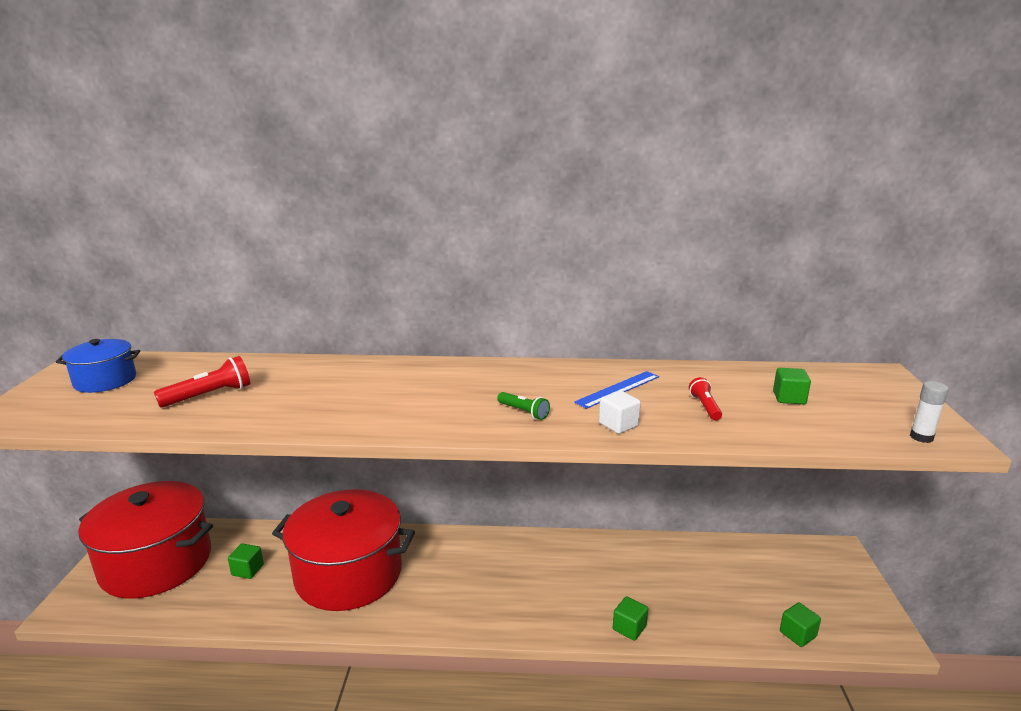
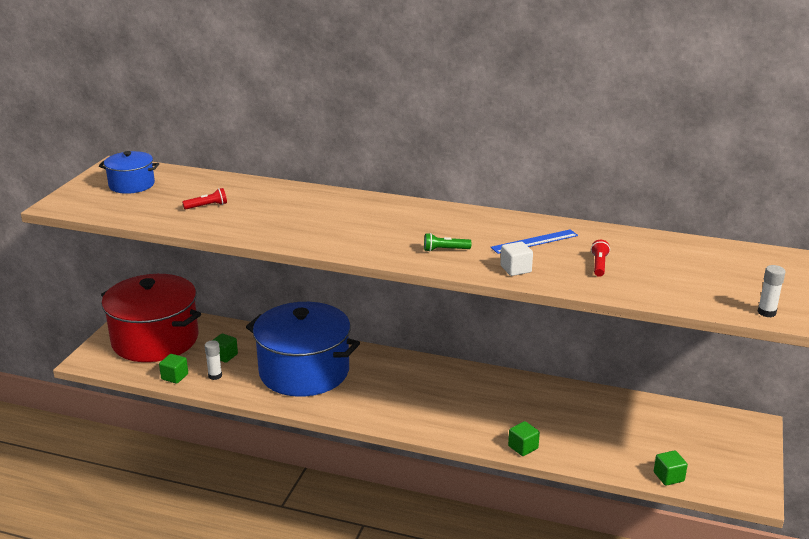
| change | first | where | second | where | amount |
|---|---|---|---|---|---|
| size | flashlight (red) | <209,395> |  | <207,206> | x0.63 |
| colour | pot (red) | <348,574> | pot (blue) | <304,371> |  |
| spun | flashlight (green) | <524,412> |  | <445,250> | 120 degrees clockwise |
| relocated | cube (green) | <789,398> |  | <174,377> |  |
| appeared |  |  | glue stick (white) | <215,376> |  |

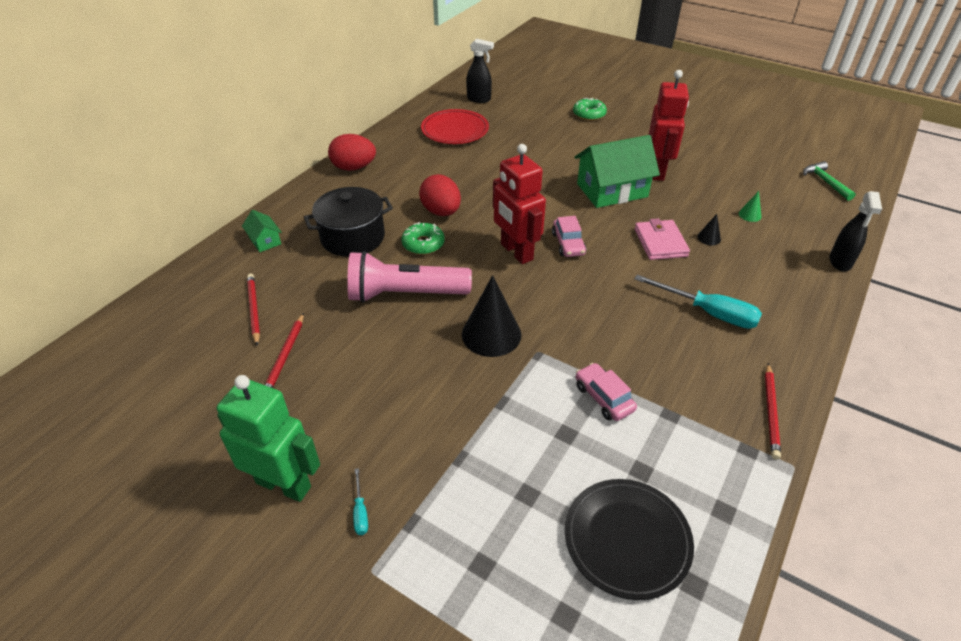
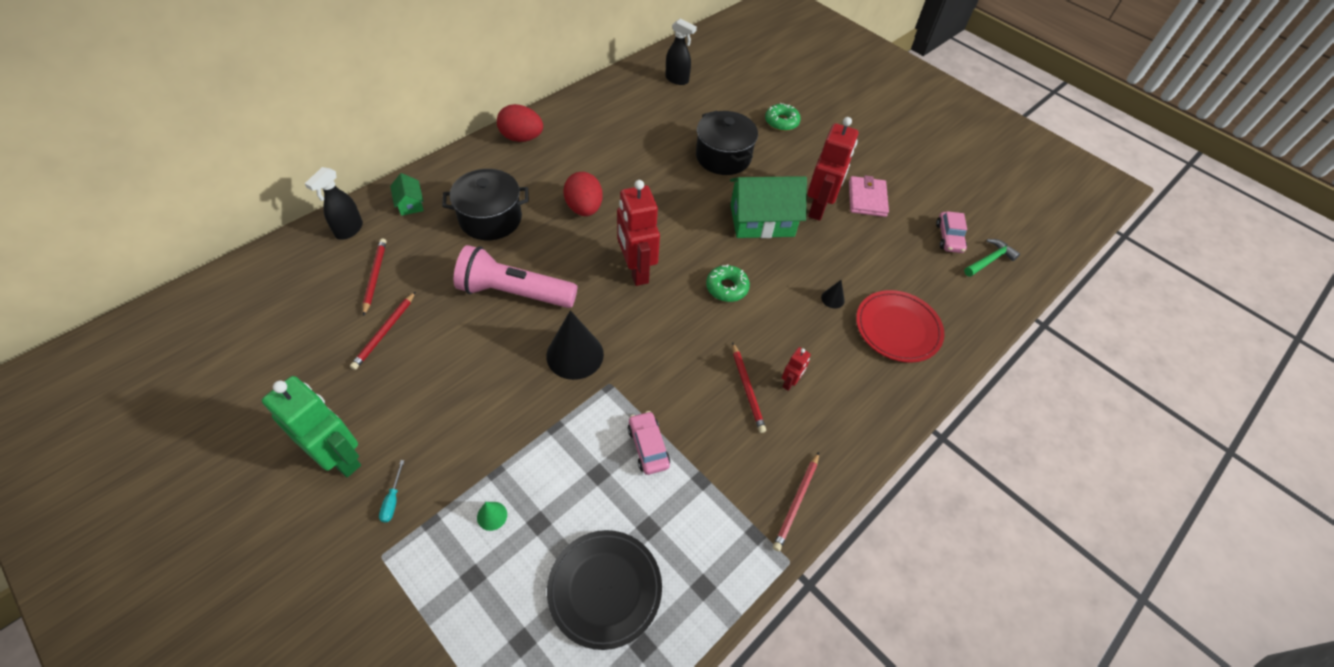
| change | first | where | second | where | amount |
|---|---|---|---|---|---|
| relocated | donut (green) | <423,244> |  | <727,287> |  |
| relocated | plate (red) | <455,130> |  | <897,329> |  |
| relocated | car (pink) | <568,244> |  | <949,238> |  |
| exchanged | screwdriver (turquoise) | <708,312> | robot (red) | <790,382> |  |
| relocated | wallet (pink) | <660,242> |  | <867,199> |  |
| relocated | cone (green) | <750,215> |  | <492,516> |  |
| spun | hammer (green) | <825,182> |  | <989,260> | 60 degrees clockwise |
| relocated | spray bottle (black) | <840,262> |  | <349,230> |  |
| appeared |  |  | pot (black) | <723,157> |  |
| appeared |  |  | pencil (red) | <747,389> |  |

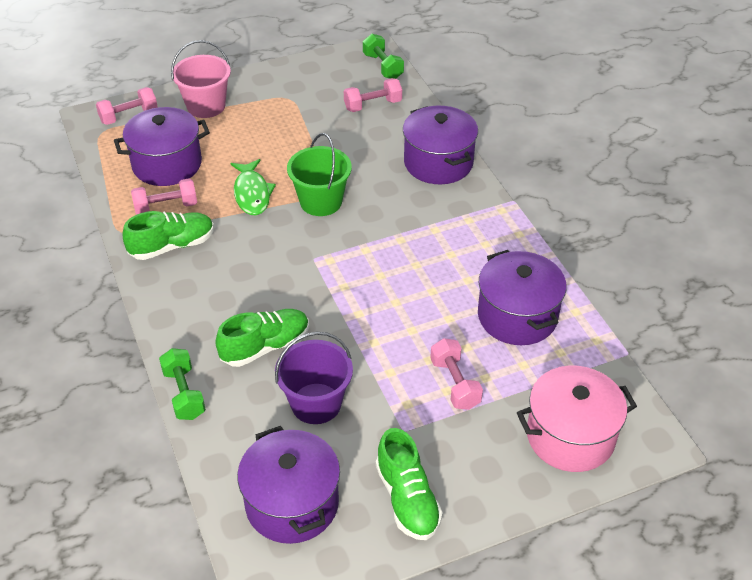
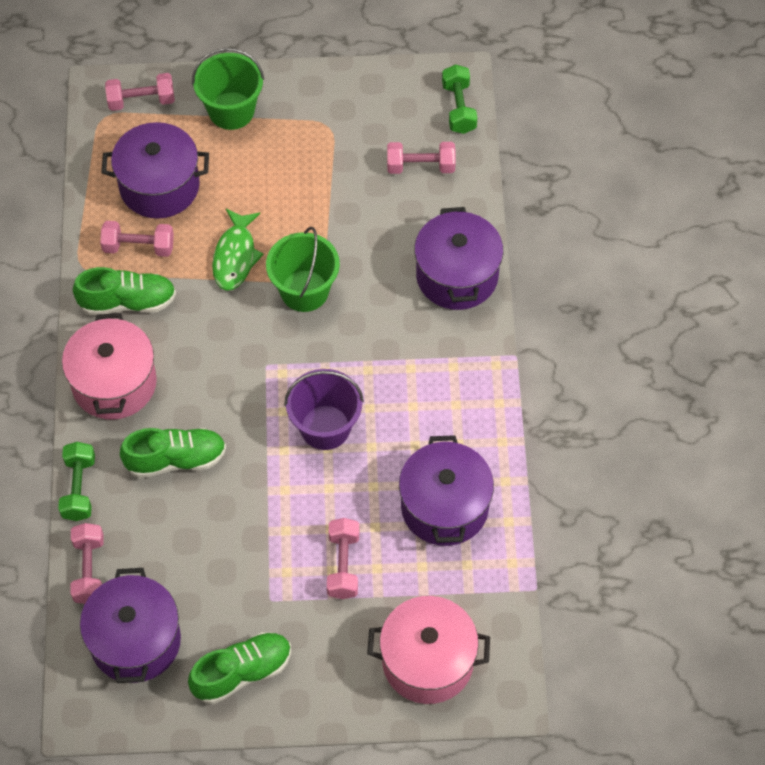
| change | first | where | second | where | amount |
|---|---|---|---|---|---|
| colour | bucket (pink) | <206,106> | bucket (green) | <231,111> |  |
| relocated | bucket (purple) | <316,403> |  | <325,427> |  |
| spun | shoe (green) | <407,499> |  | <242,672> | 120 degrees counterclockwise |
| appeared |  |  | pot (pink) | <114,383> |  |
| appeared |  |  | dumbbell (pink) | <89,570> |  |

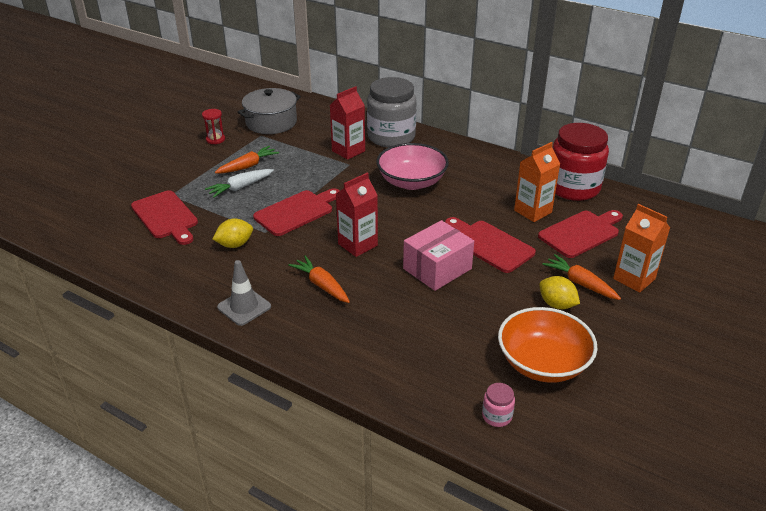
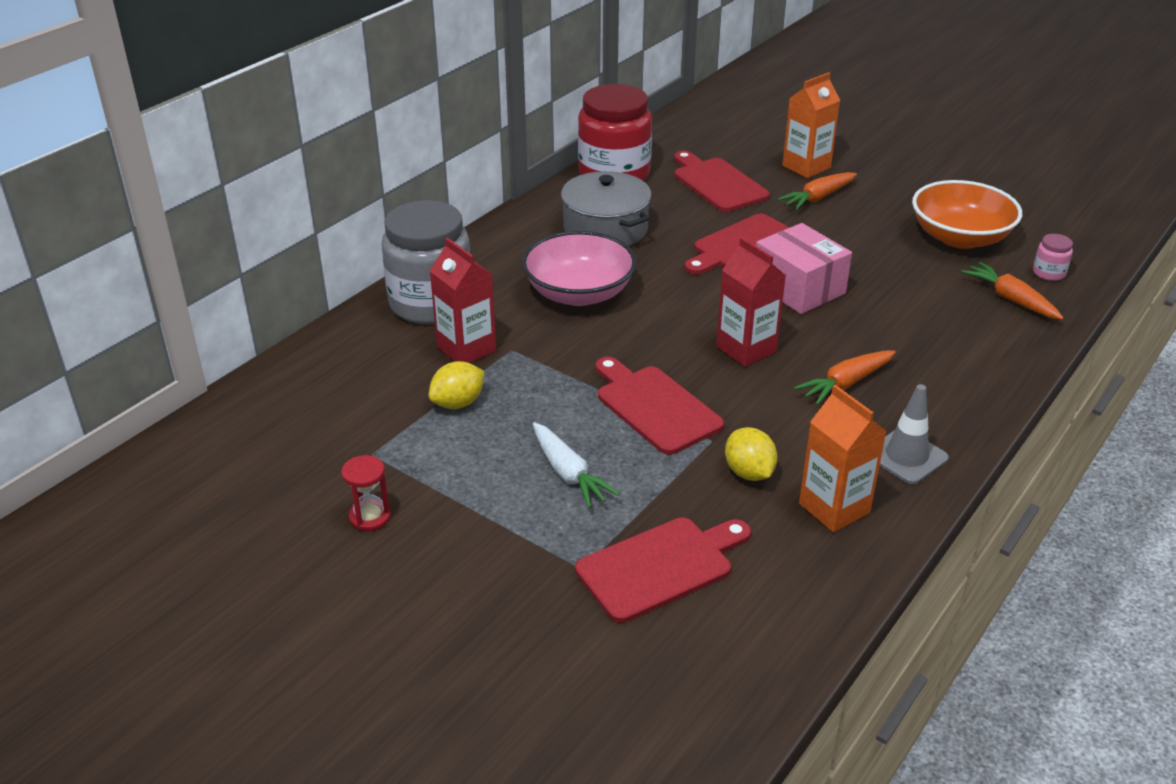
| change | first | where | second | where | amount |
|---|---|---|---|---|---|
| relocated | carrot (orange) | <248,166> |  | <1011,299> |  |
| relocated | pot (grey) | <271,122> |  | <605,229> |  |
| relocated | carton (orange) | <533,211> |  | <834,508> |  |
| relocated | lemon (yellow) | <556,304> |  | <458,403> |  |

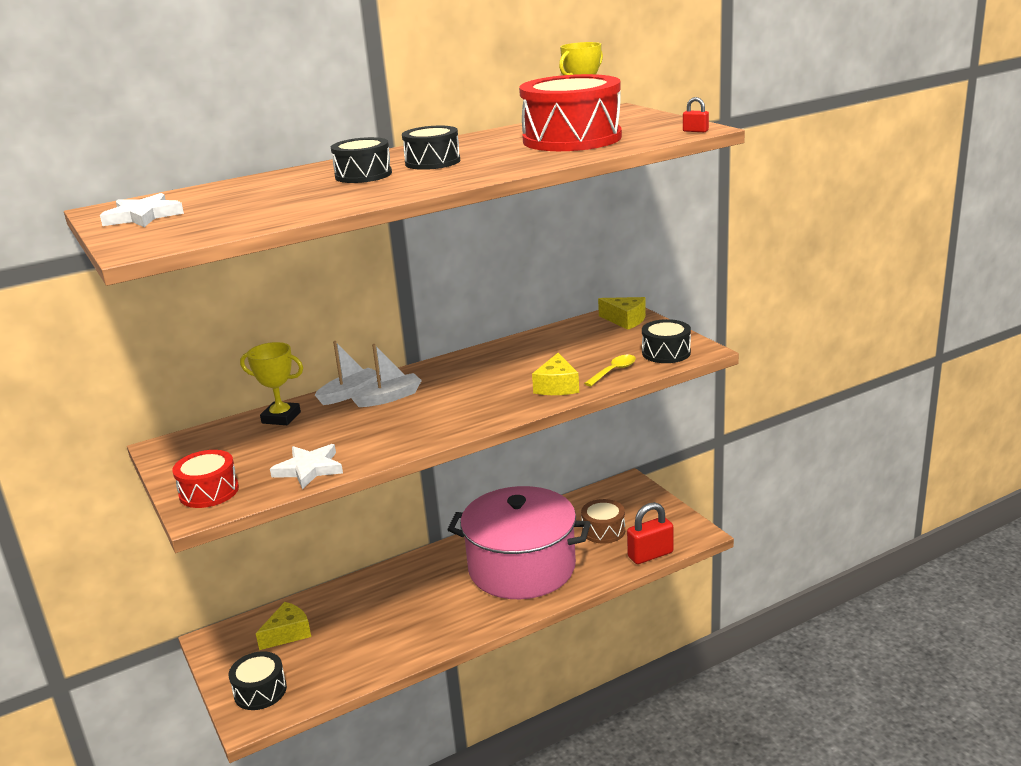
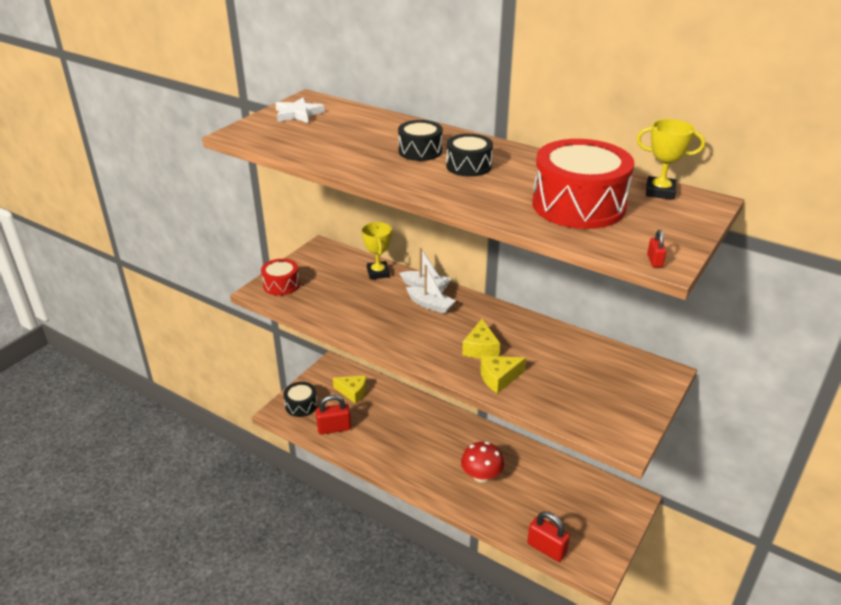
| change | first | where | second | where | amount |
|---|---|---|---|---|---|
| missing | star (white) | <309,469> |  |  |  |
| exchanged | pot (pink) | <522,568> | mushroom (red) | <481,475> |  |
| missing | drum (brown) | <603,531> |  |  |  |
| missing | spoon (yellow) | <614,371> |  |  |  |
| relocated | cheese (yellow) | <625,320> |  | <480,348> |  |
| missing | drum (black) | <666,353> |  |  |  |
| appeared |  |  | padlock (red) | <334,428> |  |

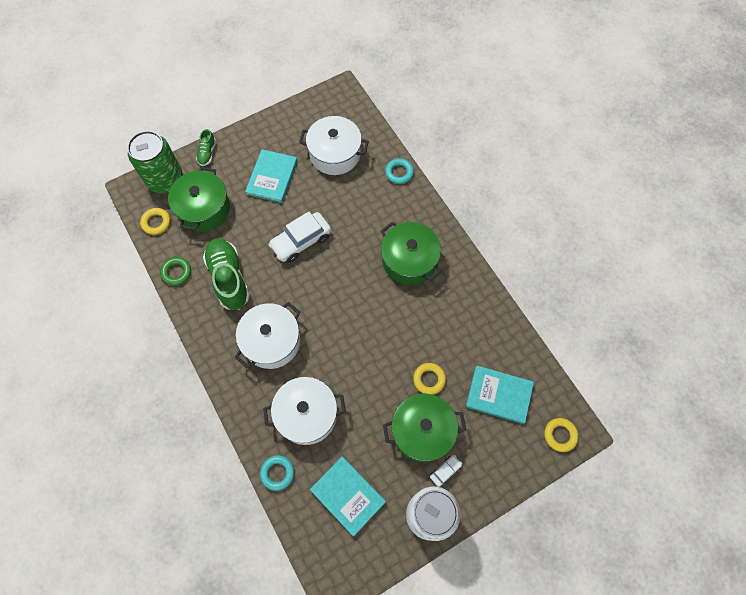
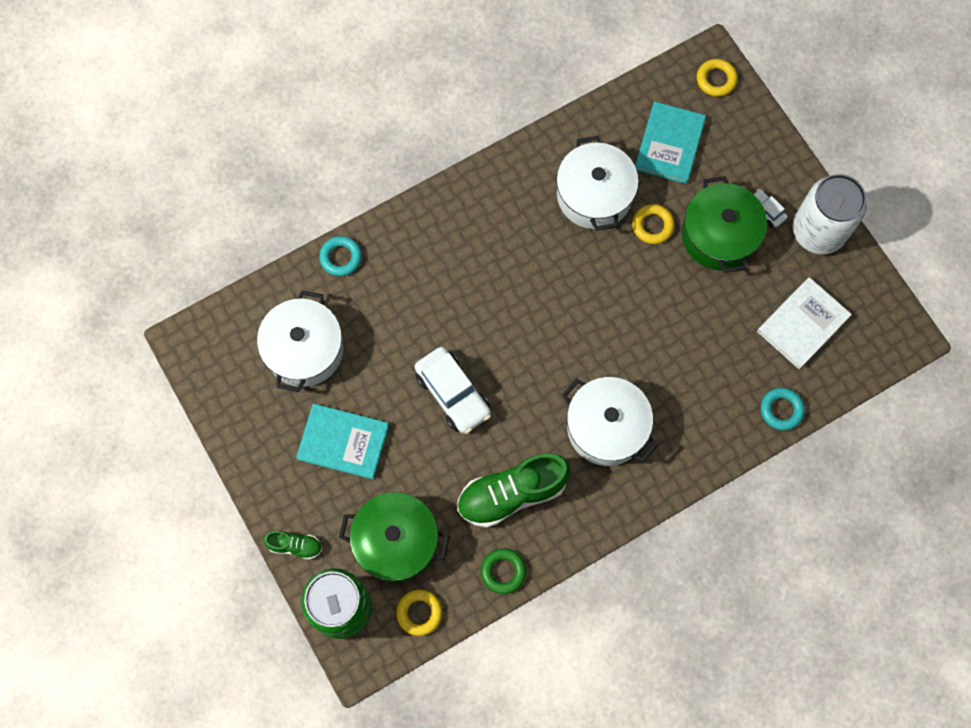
| change | first | where | second | where | amount |
|---|---|---|---|---|---|
| relocated | pot (white) | <307,414> |  | <594,195> |  |
| colour | book (turquoise) | <347,495> | book (white) | <803,324> |  |
| missing | pot (green) | <409,260> |  |  |  |

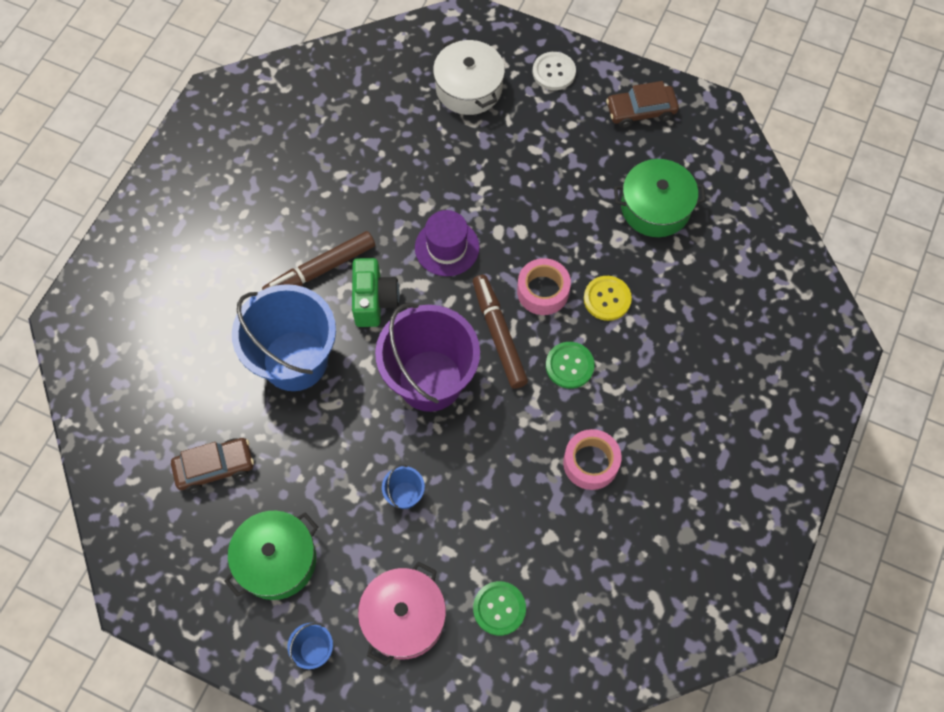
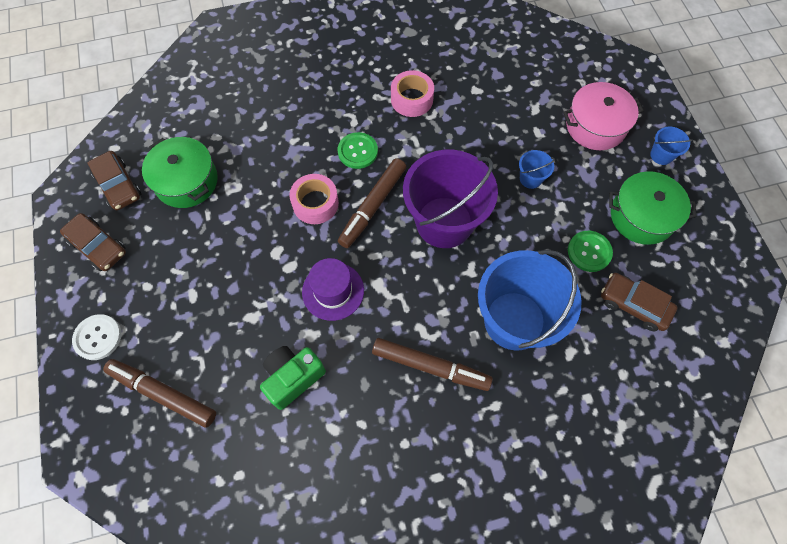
| change | first | where | second | where | amount |
|---|---|---|---|---|---|
| relocated | camera (green) | <374,301> |  | <293,378> |  |
| exchanged | pot (white) | <469,88> | marker (brown) | <163,394> |  |
| relocated | button (green) | <499,608> |  | <589,252> |  |
| missing | button (yellow) | <607,299> |  |  |  |
| appeared |  |  | car (brown) | <118,185> |  |

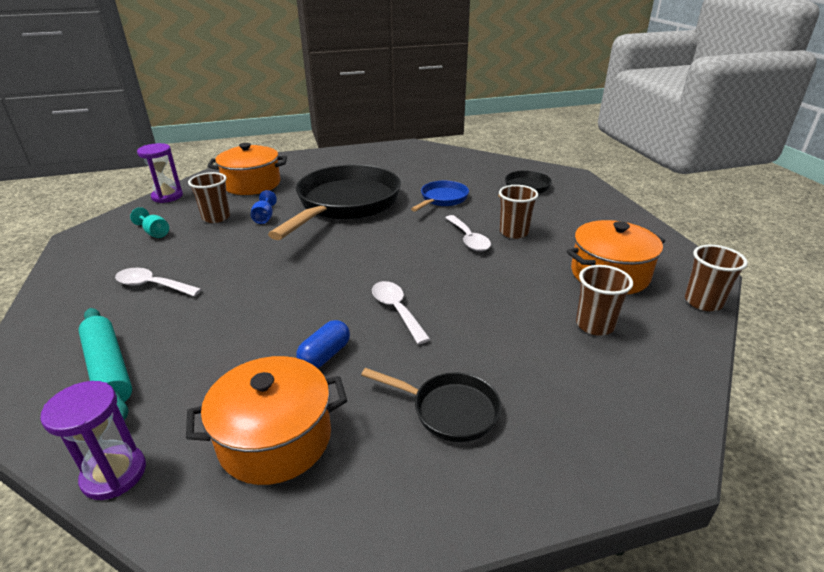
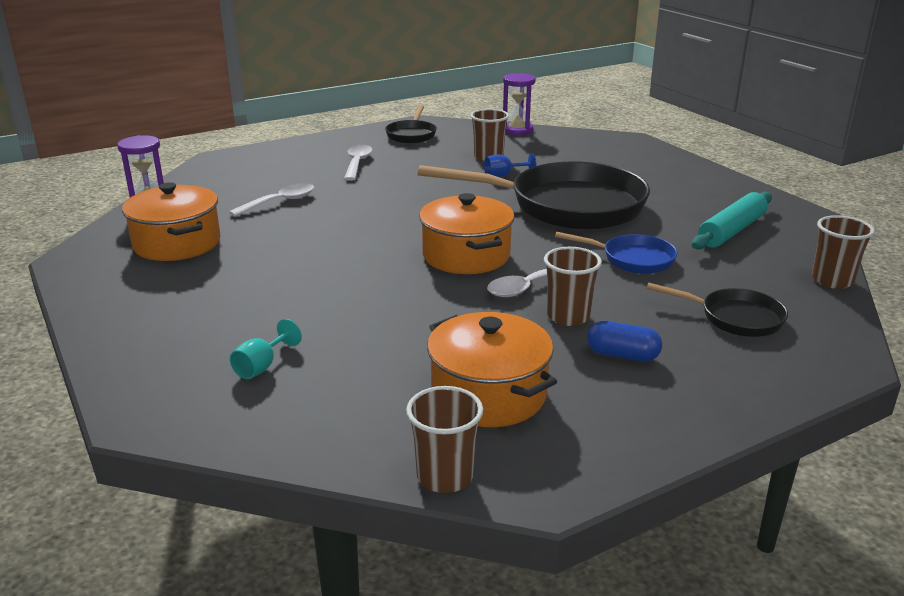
| change | first | where | second | where | amount |
|---|---|---|---|---|---|
| relocated | rolling pin (turquoise) | <109,369> |  | <732,231> |  |
| relocated | goblet (turquoise) | <154,233> |  | <262,366> |  |
| relocated | pot (orange) | <252,184> |  | <466,255> |  |
| relocated | capsule (blue) | <325,355> |  | <622,355> |  |
| relocated | pan (black) | <449,410> |  | <412,135> |  |
| relocated | spoon (white) | <396,310> |  | <280,202> |  |
| relocated | cup (brown) | <594,325> |  | <832,280> |  |

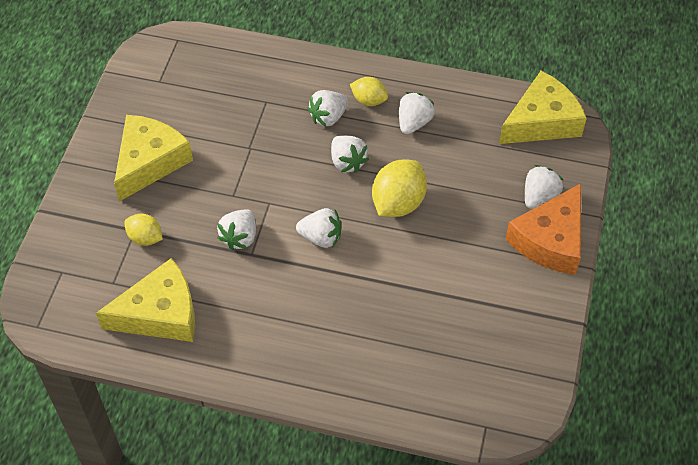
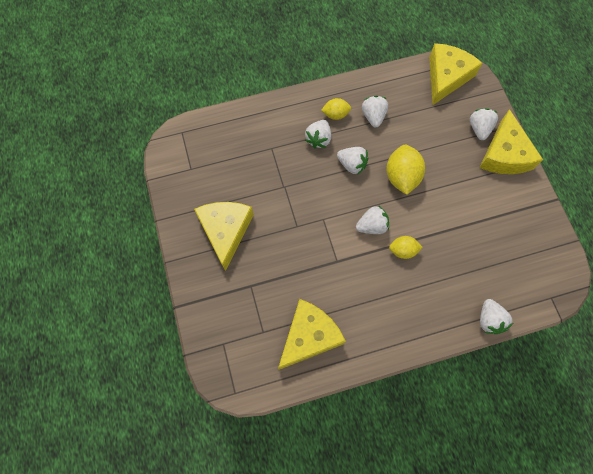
| change | first | where | second | where | amount |
|---|---|---|---|---|---|
| relocated | lemon (yellow) | <145,238> |  | <403,250> |  |
| relocated | strawberry (white) | <240,237> |  | <489,320> |  |
| colour | cheese (orange) | <550,240> | cheese (yellow) | <504,154> |  |

